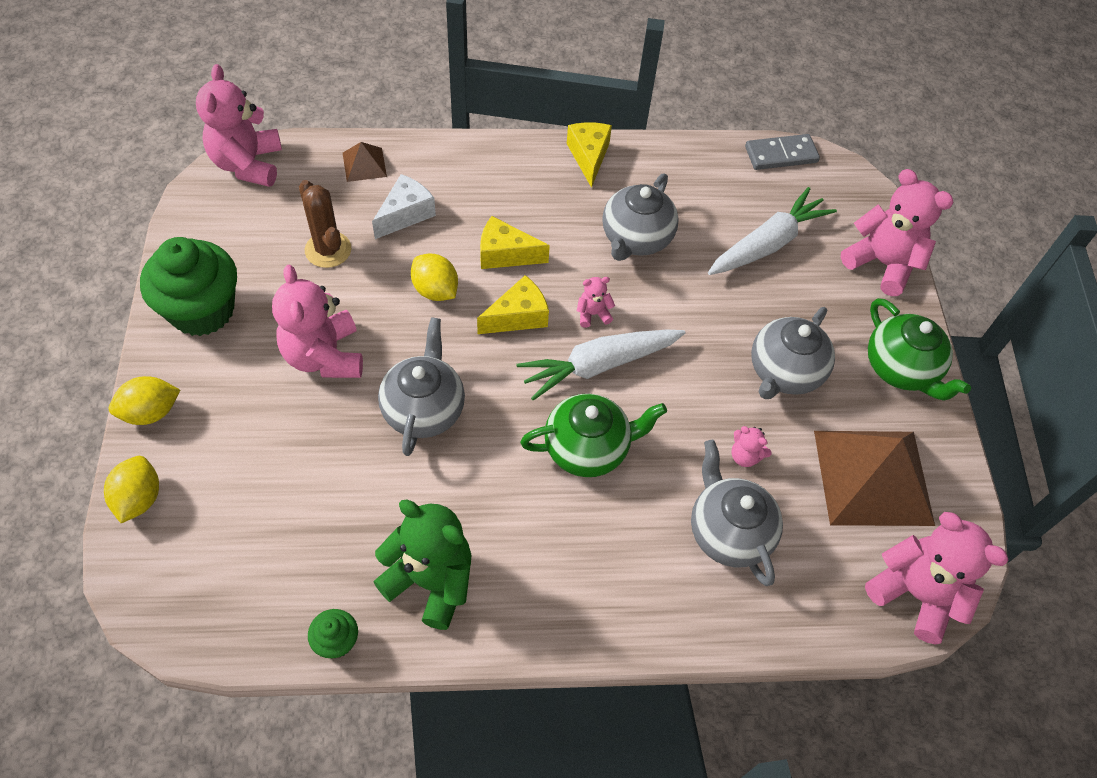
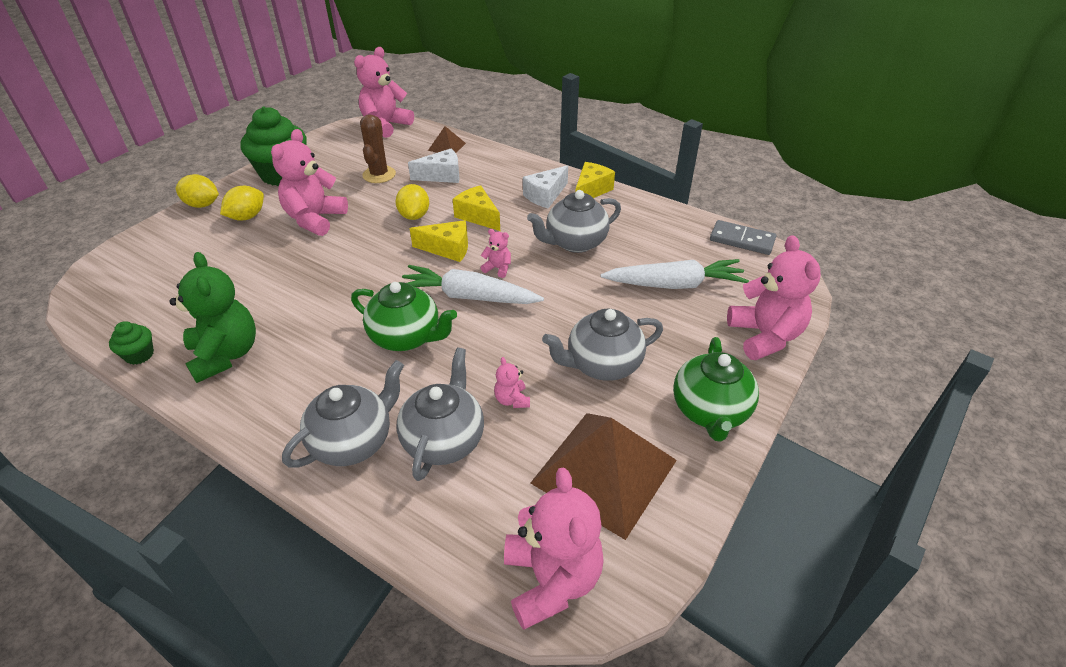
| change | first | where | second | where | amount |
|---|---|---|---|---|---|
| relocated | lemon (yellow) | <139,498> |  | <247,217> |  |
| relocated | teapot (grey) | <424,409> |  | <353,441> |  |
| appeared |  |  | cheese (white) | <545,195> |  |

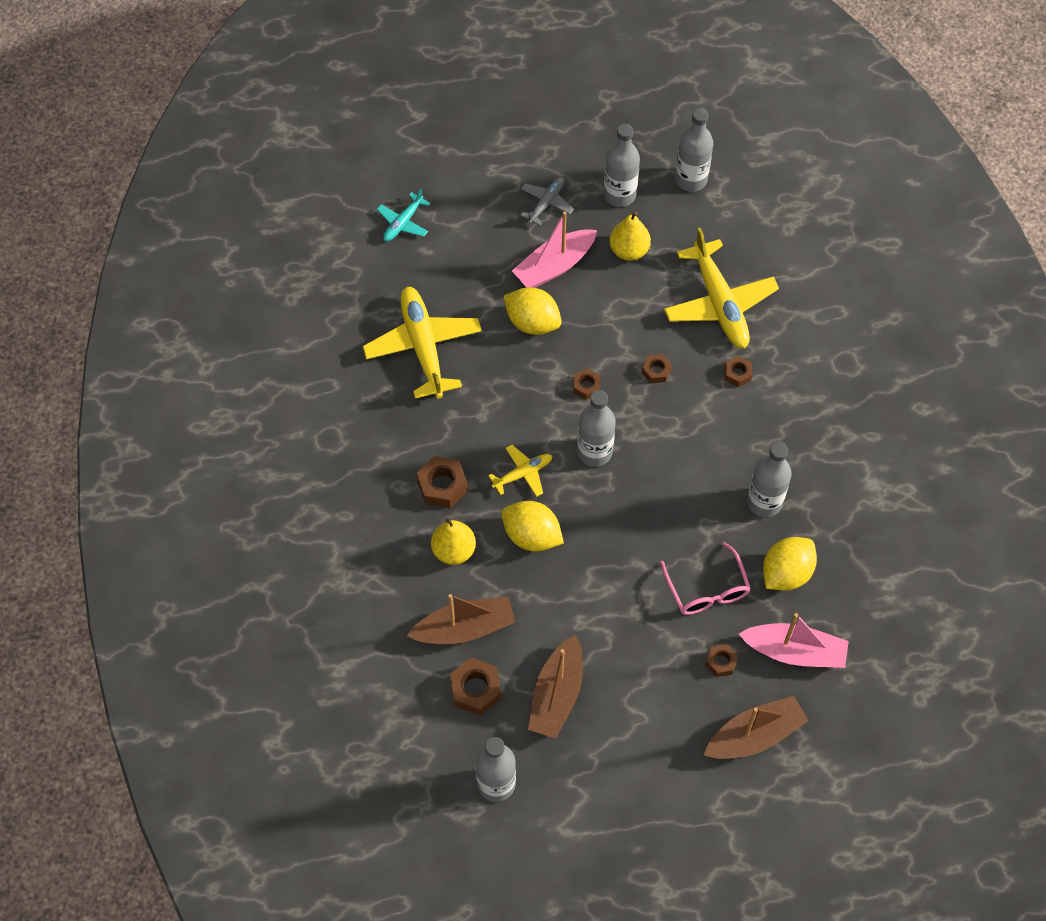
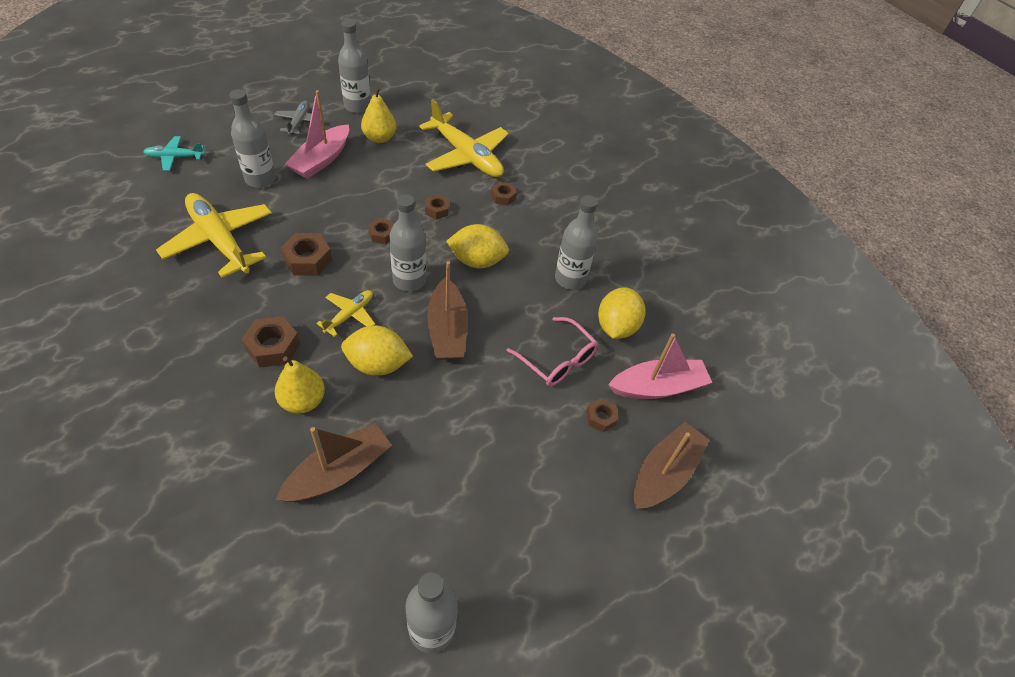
| change | first | where | second | where | amount |
|---|---|---|---|---|---|
| spun | plane (turquoise) | <403,222> |  | <175,157> | 75 degrees clockwise |
| relocated | nut (brown) | <475,689> |  | <308,260> |  |
| relocated | lemon (yellow) | <532,322> |  | <477,261> |  |
| relocated | boat (brown) | <557,694> |  | <447,330> |  |
| relocated | bottle (grey) | <691,179> |  | <260,179> |  |

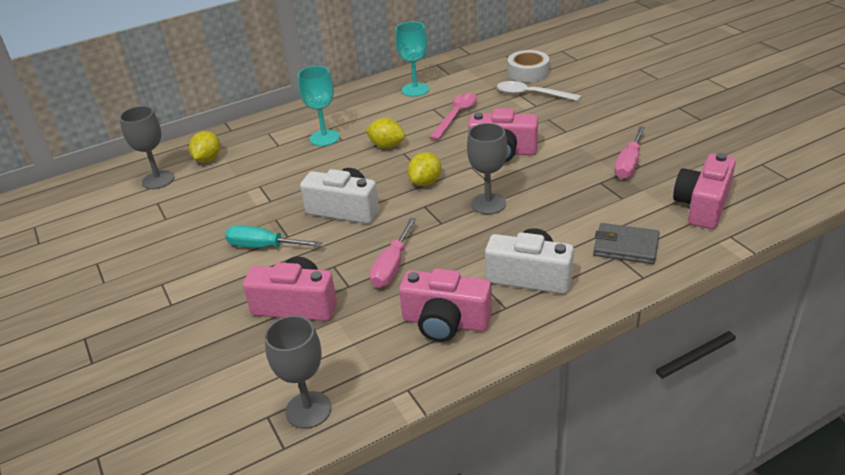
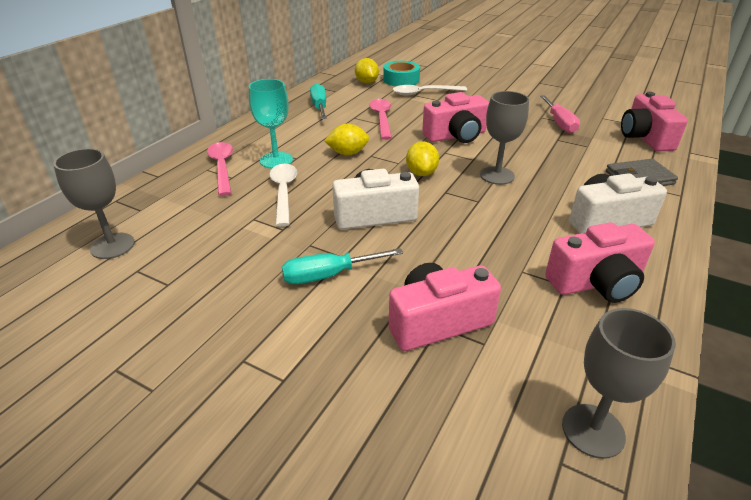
| change | first | where | second | where | amount |
|---|---|---|---|---|---|
| relocated | lemon (yellow) | <208,159> |  | <366,82> |  |
| missing | screwdriver (pink) | <392,266> |  |  |  |
| exchanged | goblet (turquoise) | <415,89> | screwdriver (turquoise) | <319,107> |  |
| colour | tape (white) | <528,73> | tape (turquoise) | <401,80> |  |
| appeared |  |  | spoon (pink) | <222,167> |  |
| appeared |  |  | spoon (white) | <284,192> |  |

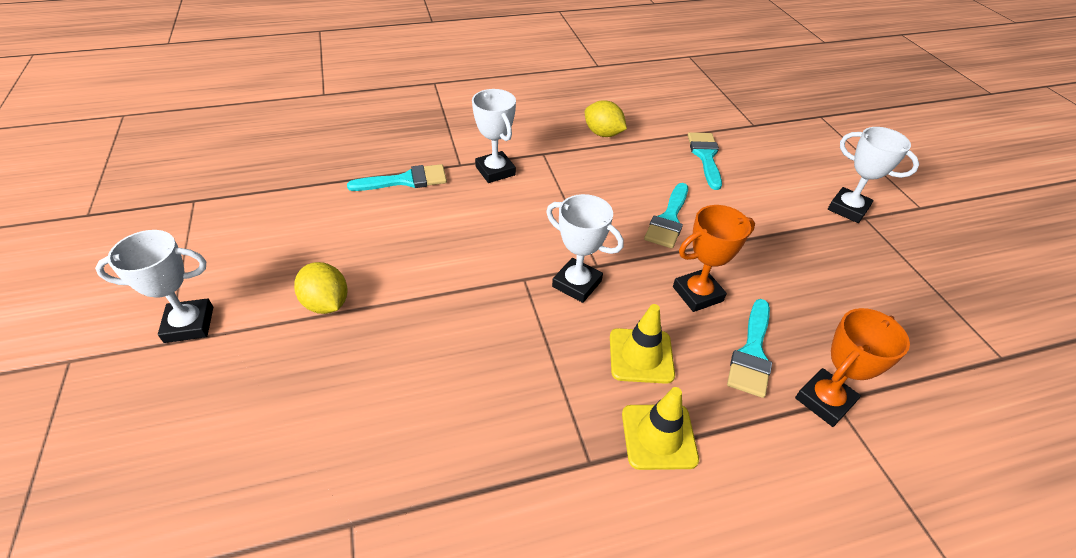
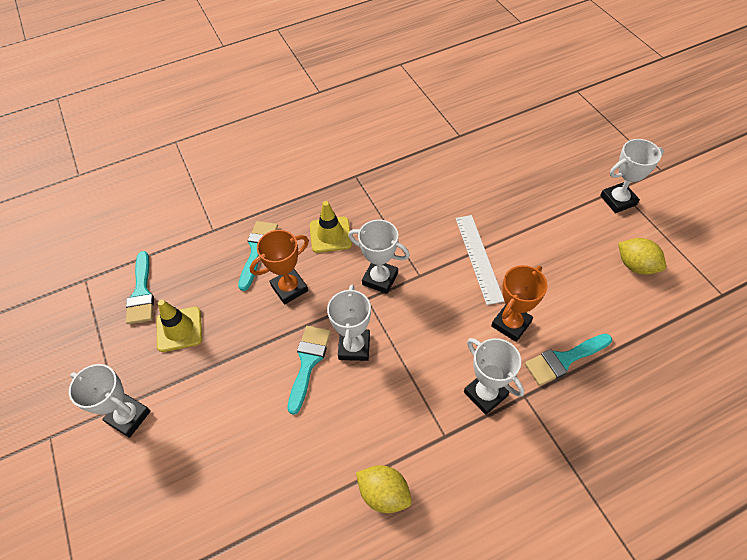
| change | first | where | second | where | amount |
|---|---|---|---|---|---|
| relocated | lemon (yellow) | <326,303> |  | <635,265> |  |
| relocated | traffic cone (yellow) | <659,436> |  | <179,329> |  |
| relocated | brush (turquoise) | <705,156> |  | <141,293> |  |
| relocated | trophy (orange) | <824,400> |  | <511,324> |  |
| appeared |  |  | trophy (white) | <354,347> |  |
| appeared |  |  | ruler (white) | <478,258> |  |

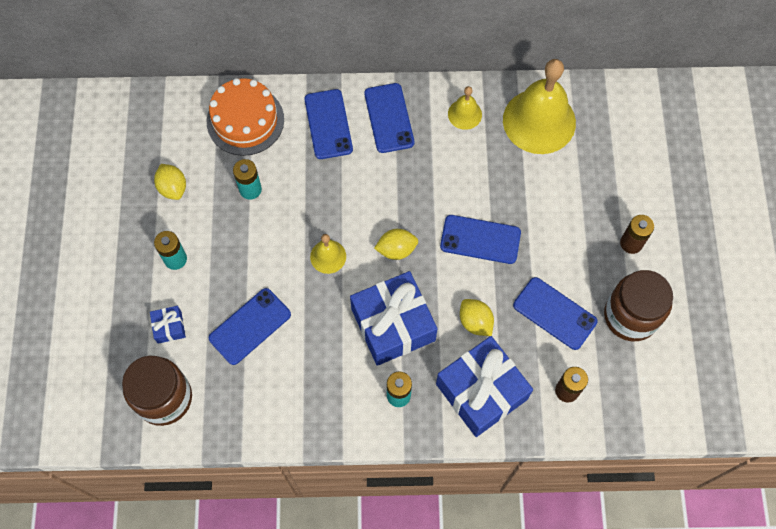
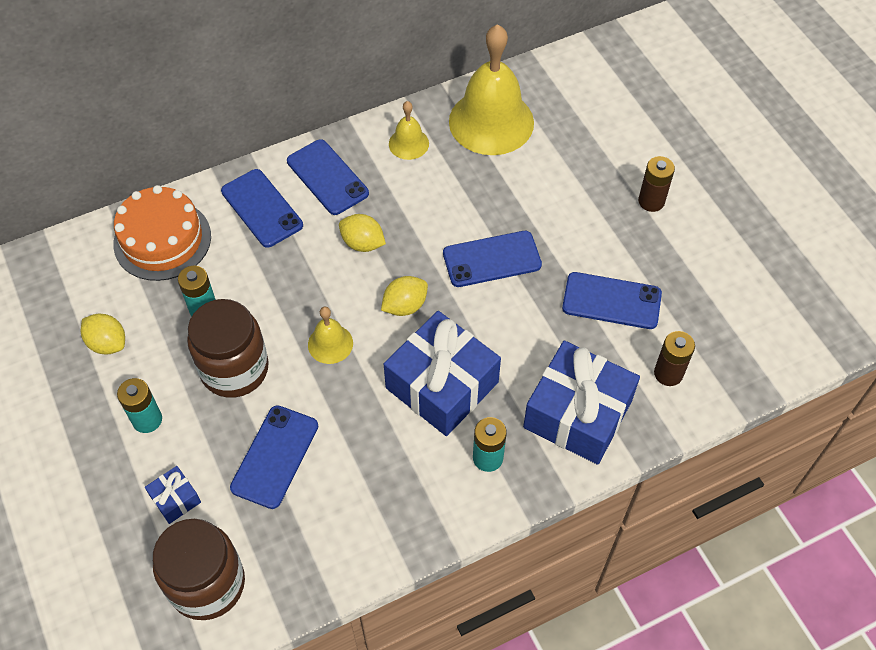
| change | first | where | second | where | amount |
|---|---|---|---|---|---|
| relocated | lemon (yellow) | <475,322> |  | <362,243> |  |
| relocated | jar (brown) | <630,316> |  | <234,369> |  |

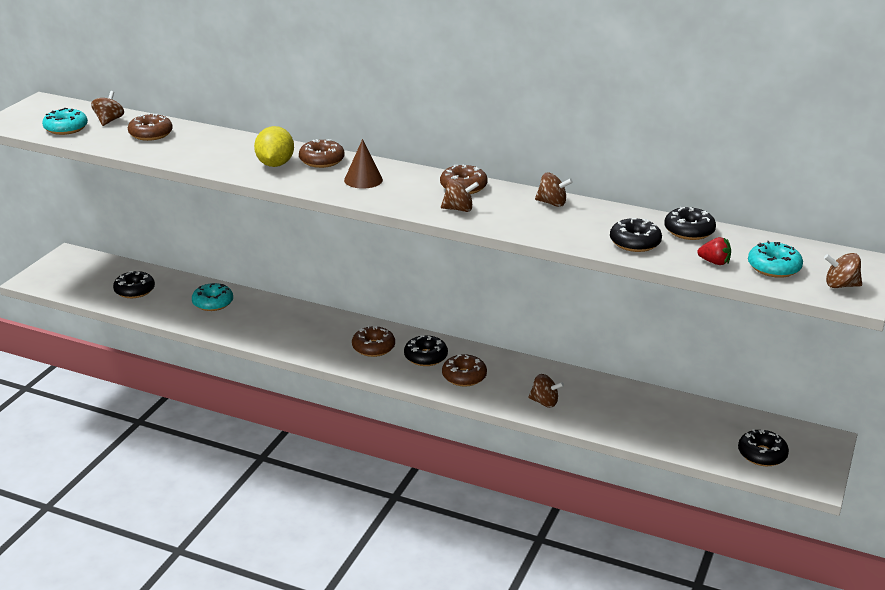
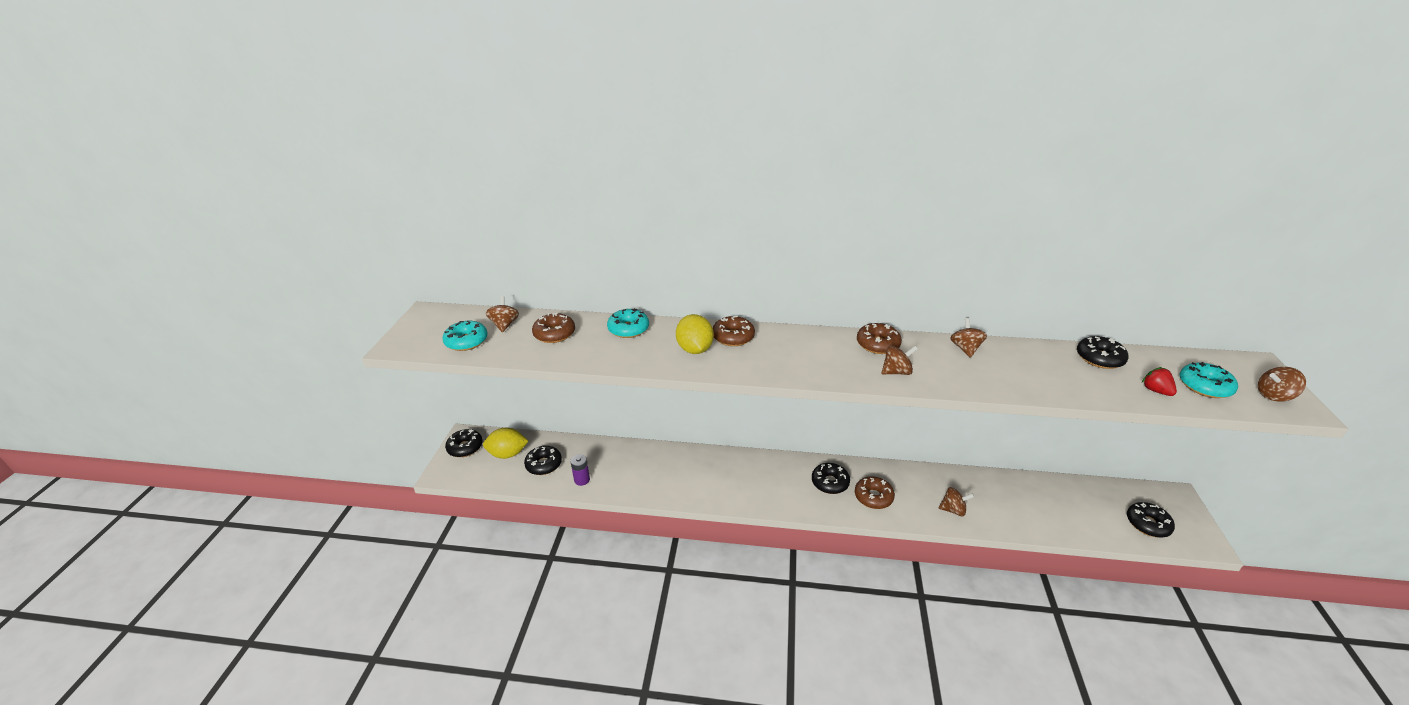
| change | first | where | second | where | amount |
|---|---|---|---|---|---|
| relocated | donut (turquoise) | <213,303> |  | <628,329> |  |
| missing | cone (brown) | <363,180> |  |  |  |
| missing | donut (brown) | <373,347> |  |  |  |
| spun | spinning top (brown) | <552,203> |  | <965,349> | 90 degrees counterclockwise |
| relocated | donut (black) | <635,243> |  | <465,447> |  |
| spun | strawberry (red) | <714,262> |  | <1155,390> | 120 degrees counterclockwise |
| appeared |  |  | lemon (yellow) | <508,454> |  |
| appeared |  |  | battery (purple) | <582,480> |  |

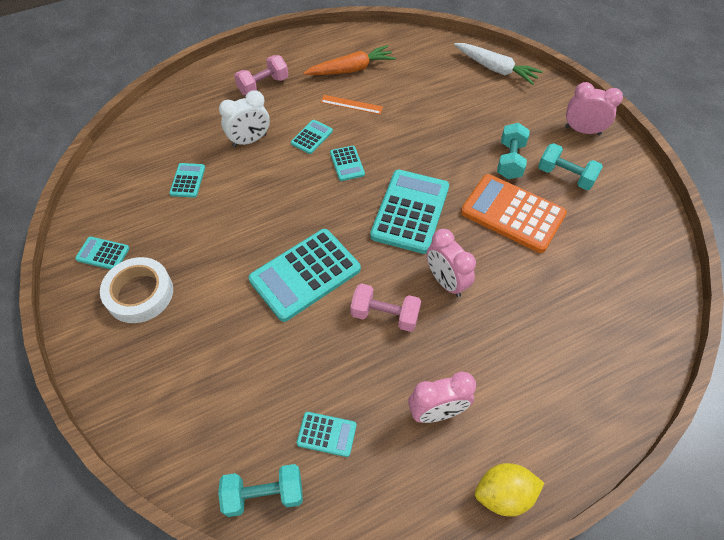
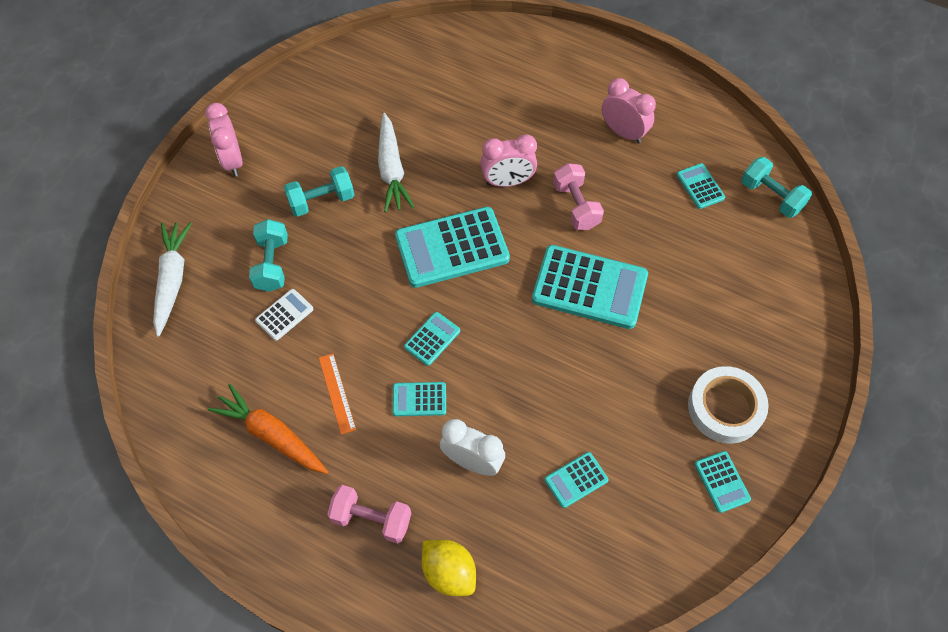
| change | first | where | second | where | amount |
|---|---|---|---|---|---|
| spun | clock (pink) | <446,282> |  | <507,182> | 60 degrees clockwise |
| exchanged | calculator (orange) | <512,213> | carrot (white) | <391,169> |  |
| relocated | lemon (yellow) | <503,494> |  | <449,572> |  |
| relocated | dumbbell (turquoise) | <565,176> |  | <272,264> |  |
| appeared |  |  | calculator (white) | <284,315> |  |

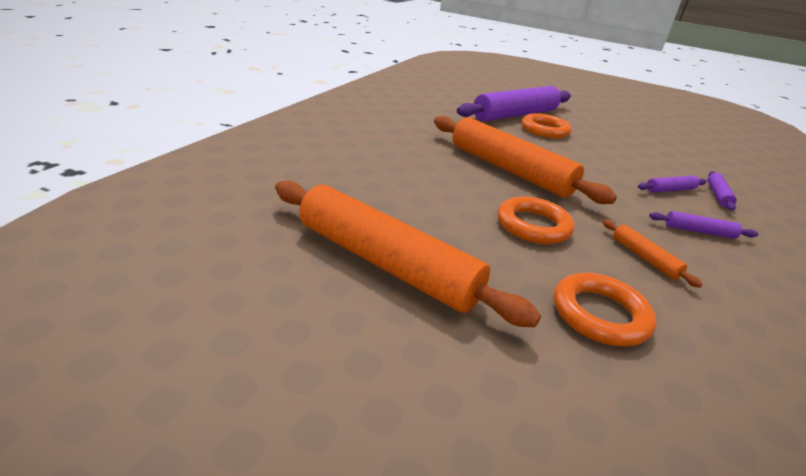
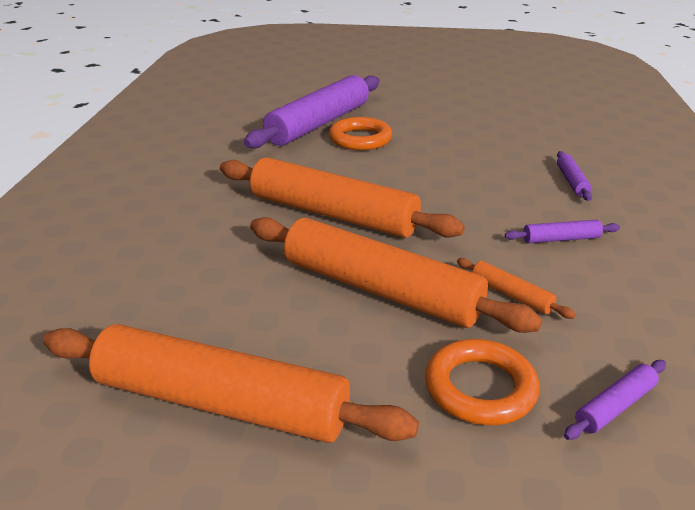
| change | first | where | second | where | amount |
|---|---|---|---|---|---|
| exchanged | ring (orange) | <533,226> | rolling pin (orange) | <380,290> |  |
| relocated | rolling pin (purple) | <670,190> |  | <615,406> |  |

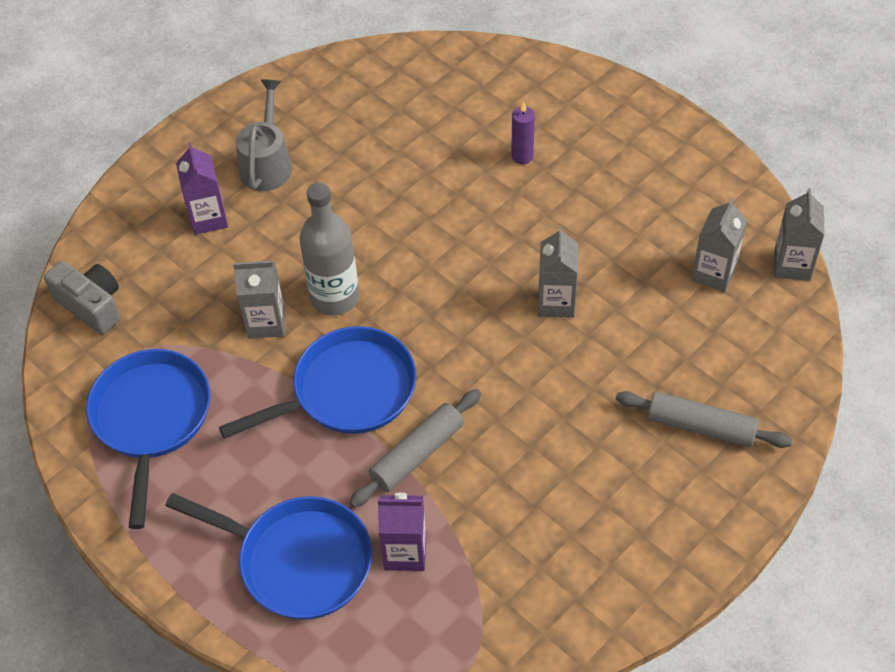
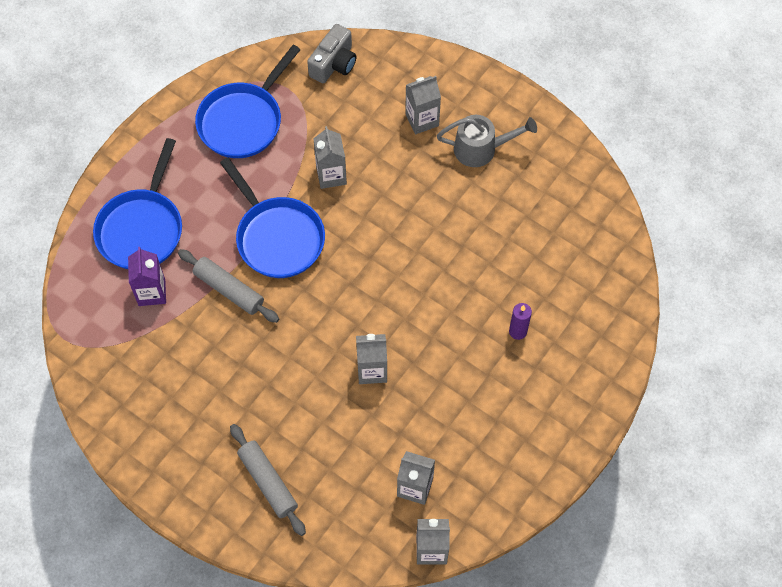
| change | first | where | second | where | amount |
|---|---|---|---|---|---|
| spun | pan (blue) | <151,419> |  | <243,120> | 135 degrees clockwise |
| colour | carton (purple) | <208,218> | carton (grey) | <422,120> |  |
| missing | bottle (grey) | <335,297> |  |  |  |
| spun | rolling pin (grey) | <701,426> |  | <268,482> | 45 degrees counterclockwise |

